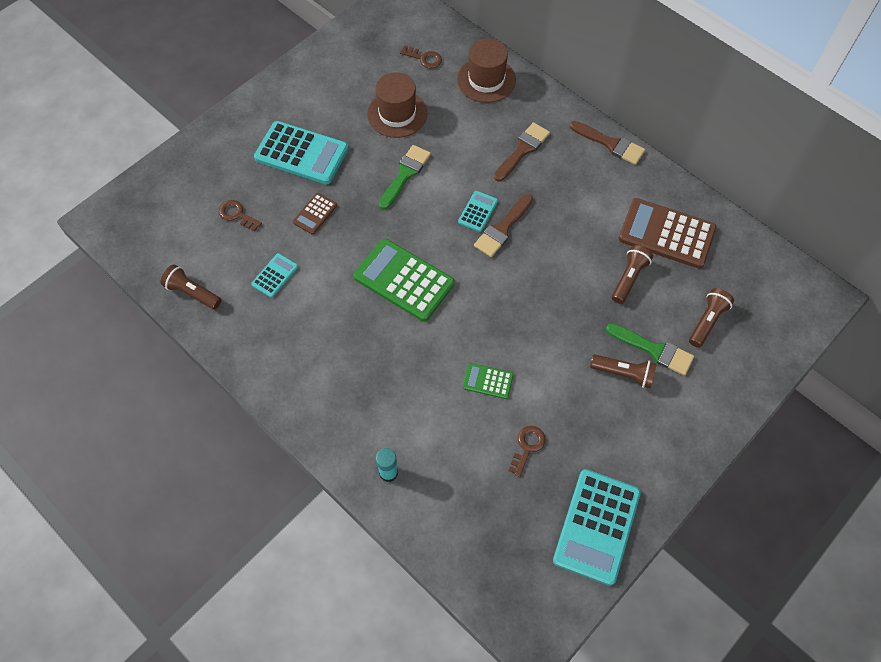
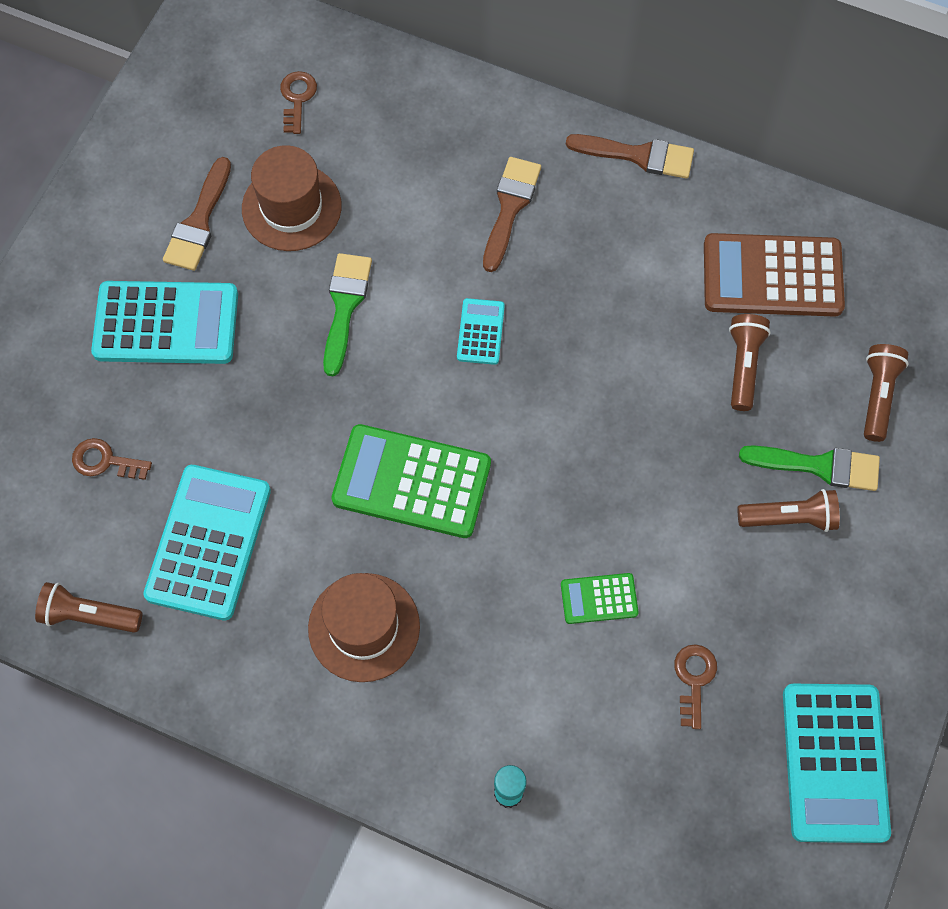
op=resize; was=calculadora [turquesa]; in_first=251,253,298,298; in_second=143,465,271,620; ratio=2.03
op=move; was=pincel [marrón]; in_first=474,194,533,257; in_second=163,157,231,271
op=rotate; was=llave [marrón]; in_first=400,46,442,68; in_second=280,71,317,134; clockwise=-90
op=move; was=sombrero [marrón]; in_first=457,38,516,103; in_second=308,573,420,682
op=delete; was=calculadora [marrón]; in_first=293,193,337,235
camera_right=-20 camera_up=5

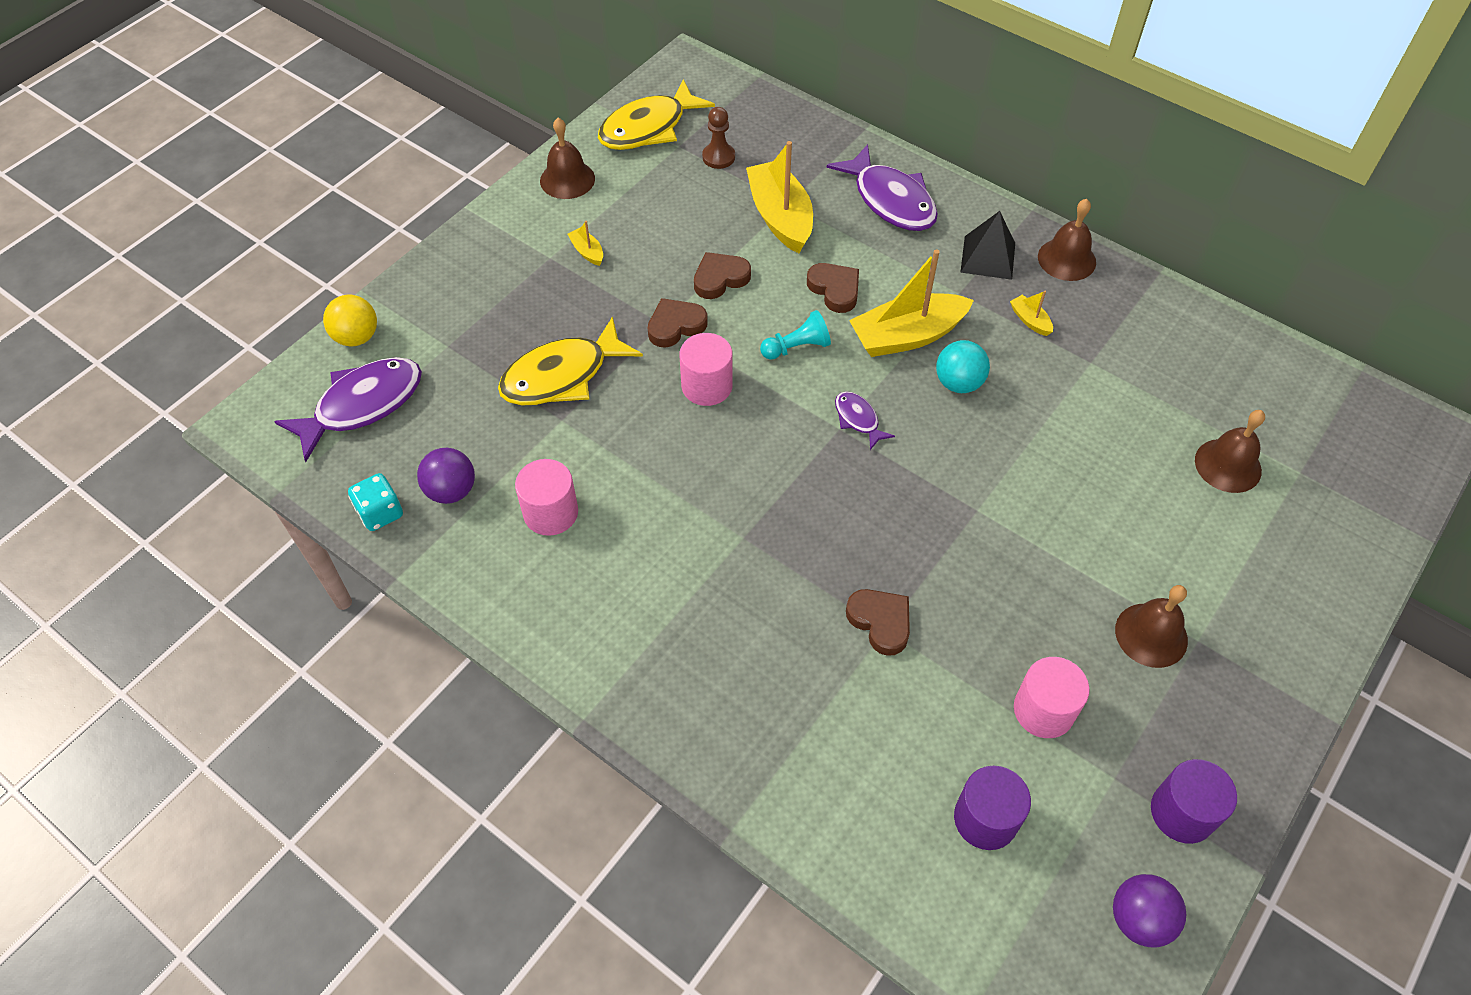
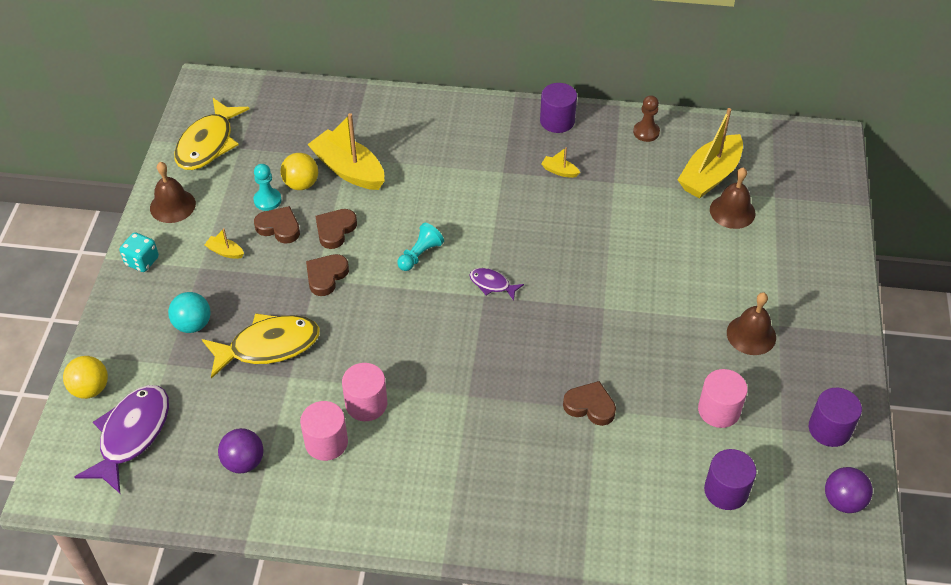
op=move; was=dado [turquesa]; in_first=348,473,403,531; in_second=119,232,159,272
op=move; was=pelota [turquesa]; in_first=936,340,990,393; in_second=168,292,210,333
op=rotate; was=pez [amarillo]; in_first=498,316,643,405; in_second=202,313,320,379; clockwise=-135
op=insert; now=peón [turquesa]; in_second=253,164,282,211
op=move; was=corazón [marrón]; in_first=807,263,859,313; in_second=254,206,300,244
op=insert; now=pelota [amarillo]; in_second=280,153,318,190
op=move; was=cilindro [rosa]; in_first=680,333,733,406; in_second=342,363,387,421
op=replace; was=campana [marrón]; now=cilindro [morado]; in_first=1038,199,1096,281; in_second=540,83,577,133
op=move; was=peón [marrón]; in_first=702,107,735,169; in_second=633,95,660,142
op=move; was=barco [amarillo]; in_first=849,249,974,357; in_second=678,108,743,199
op=delete; was=pez [morado]; in_first=826,144,938,231
op=delete; was=pirámide [negro]; in_first=960,211,1015,280
camera_right=-30 camera_up=-5

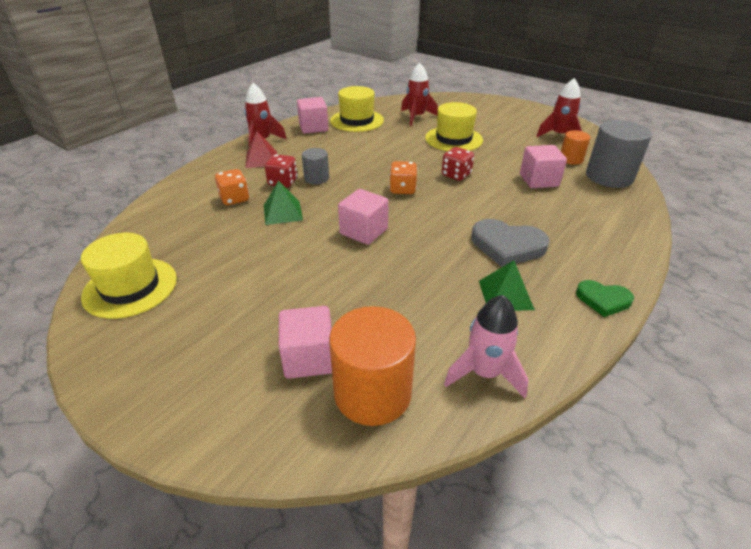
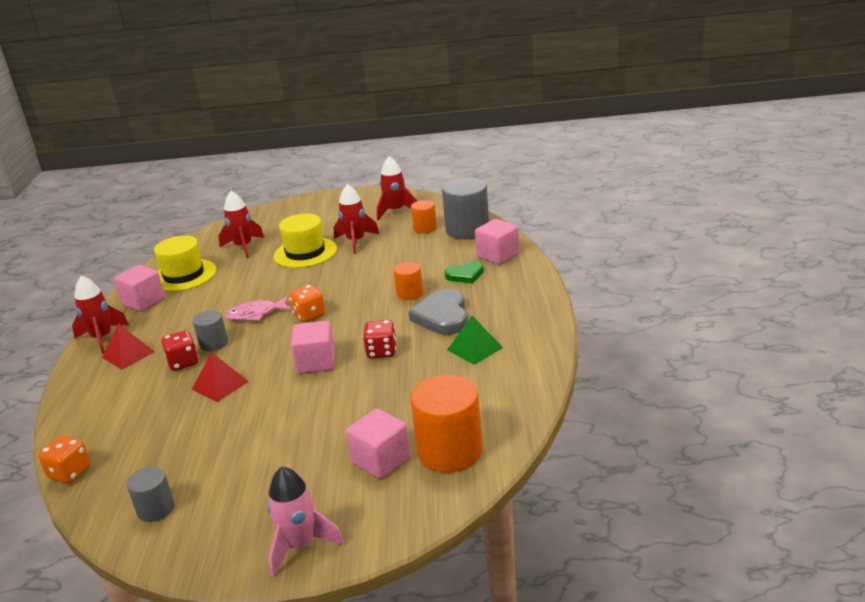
op=move; was=dado [naranja]; in_first=215,169,249,205; in_second=38,435,91,483
op=replace; was=sombrero [amarillo]; now=cilindro [gris]; in_first=81,233,177,319; in_second=127,466,175,522
op=recolor; was=pirámide [verde]; now=pirámide [rojo]; in_first=264,181,303,225; in_second=192,352,249,402
op=insert; now=pez [rosa]; in_second=225,296,291,321
op=move; was=cohete [rosa]; in_first=444,295,529,398; in_second=267,466,344,577
op=insert; now=cohete [rojo]; in_second=334,184,379,254
op=move; was=dado [rojo]; in_first=442,147,474,181; in_second=363,320,397,359
op=insert; now=cilindro [naranja]; in_second=393,262,423,300
op=rotate; was=corazón [gris]; in_first=471,219,550,267; in_second=408,289,468,335; clockwise=105
op=move; was=corazón [verde]; in_first=576,280,634,317; in_second=444,261,483,283
op=move; was=cubo [rosa]; in_first=520,145,567,188; in_second=475,219,519,264
camera_right=-35 camera_up=-10

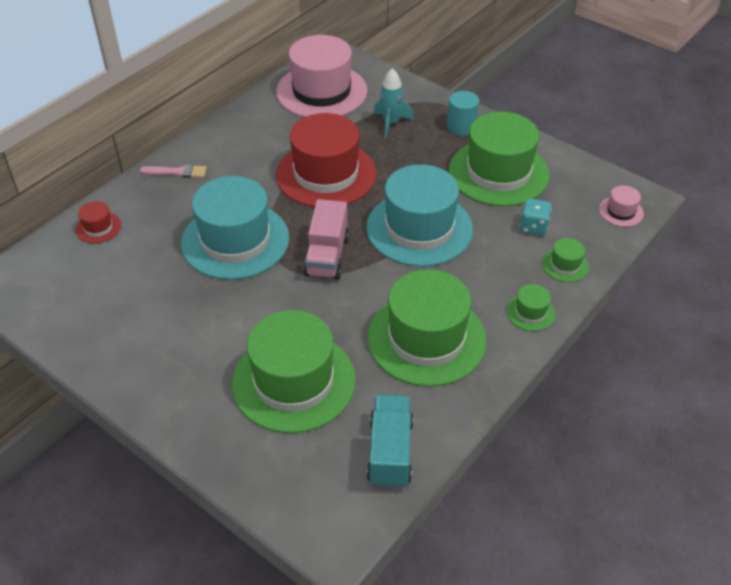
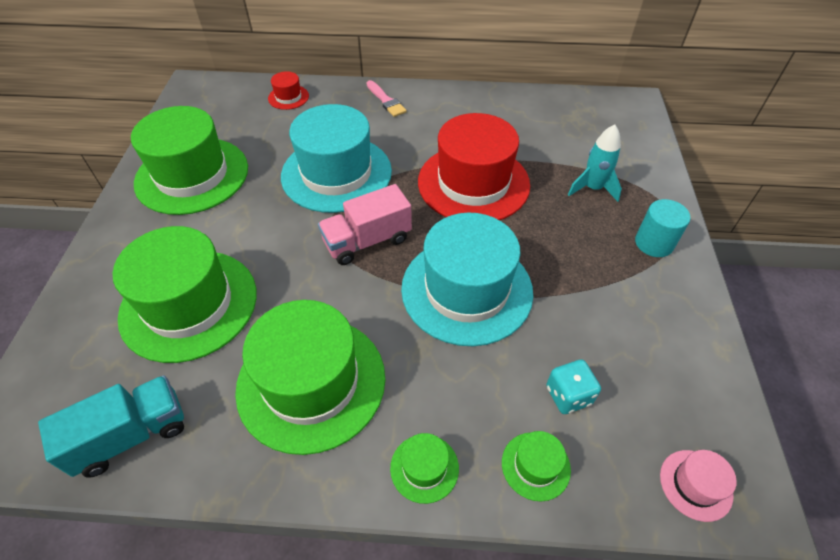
op=move; was=sombrero [verde]; in_first=449,112,550,206; in_second=131,106,248,215
op=delete; was=sombrero [rosa]; in_first=276,35,367,117
camera_right=55 camera_up=5

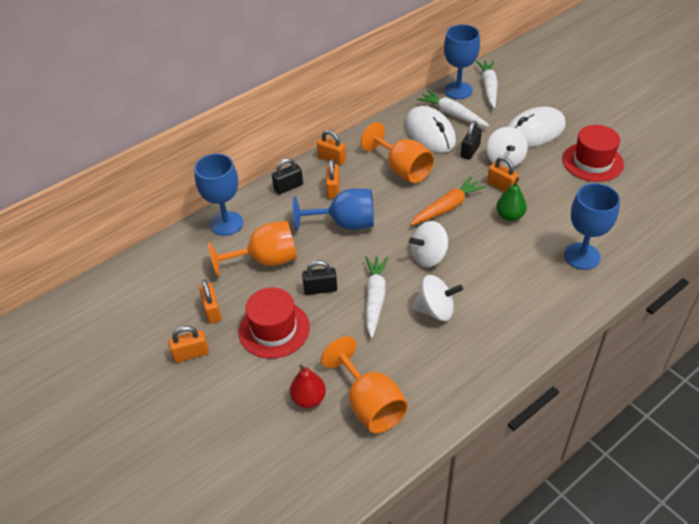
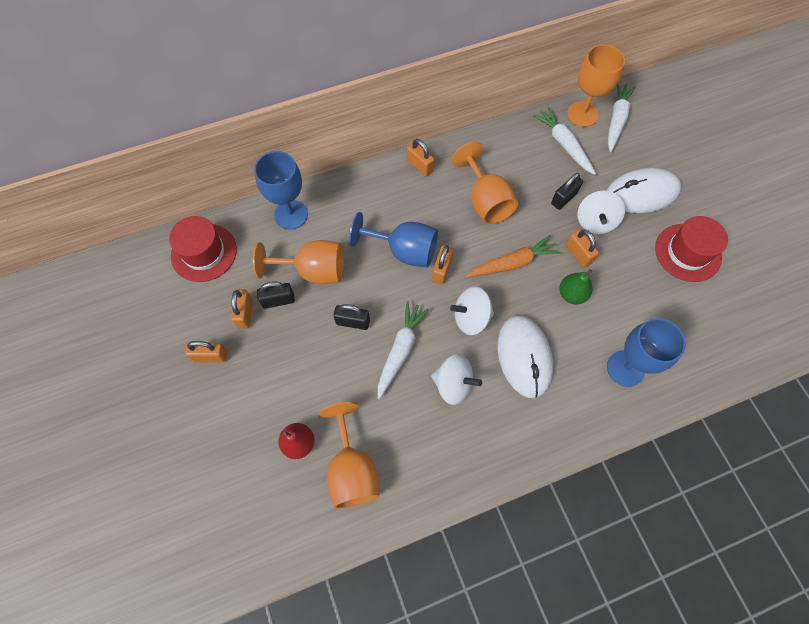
op=move; was=sombrero [rojo]; in_first=238,288,310,359; in_second=169,216,237,282
op=move; was=candado [negro]; in_first=272,158,303,194; in_second=257,281,295,309
op=move; was=candado [naranja]; in_first=326,159,340,199; in_second=432,245,454,284
op=move; was=ratón [blanco]; in_first=405,106,456,153; in_second=497,315,553,398
op=recolor; was=copa [azul]; now=copa [naranja]; in_first=444,24,480,99; in_second=567,45,625,127
camera_right=15 camera_up=20

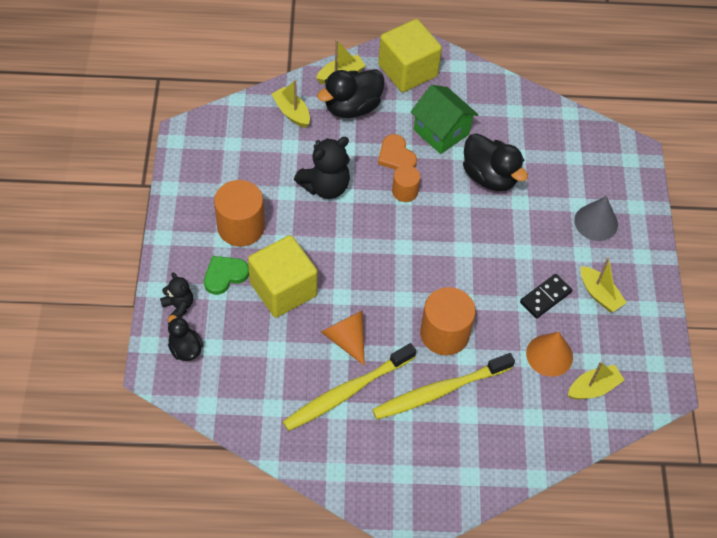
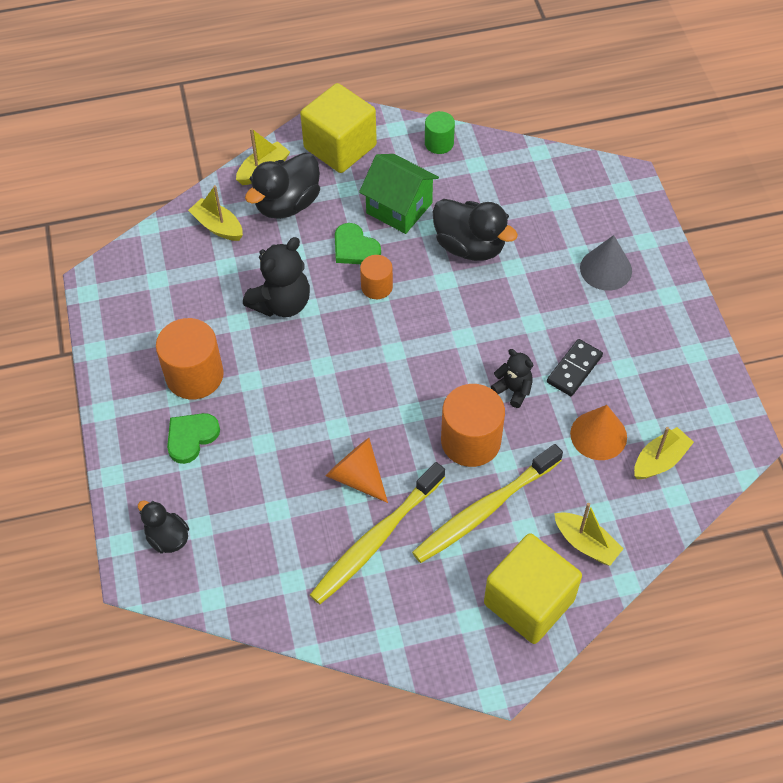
op=recolor; was=corazón [naranja]; now=corazón [verde]; in_first=378,134,417,170; in_second=335,223,381,264
op=insert; now=cilindro [verde]; in_second=425,111,455,154
op=move; was=cubo [amarillo]; in_first=248,235,318,318; in_second=484,533,582,644
op=move; was=osito [negro]; in_first=160,273,193,318; in_second=491,349,533,408
op=move; was=barco [amarillo]; in_first=581,257,627,312; in_second=554,503,624,566
camera_right=-10 camera_up=0

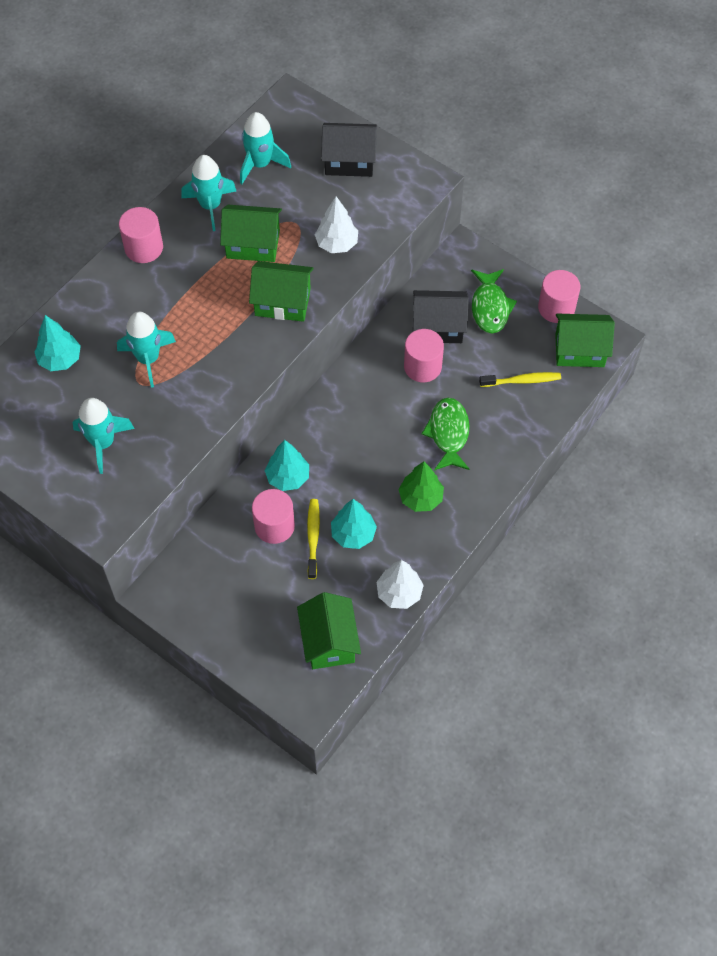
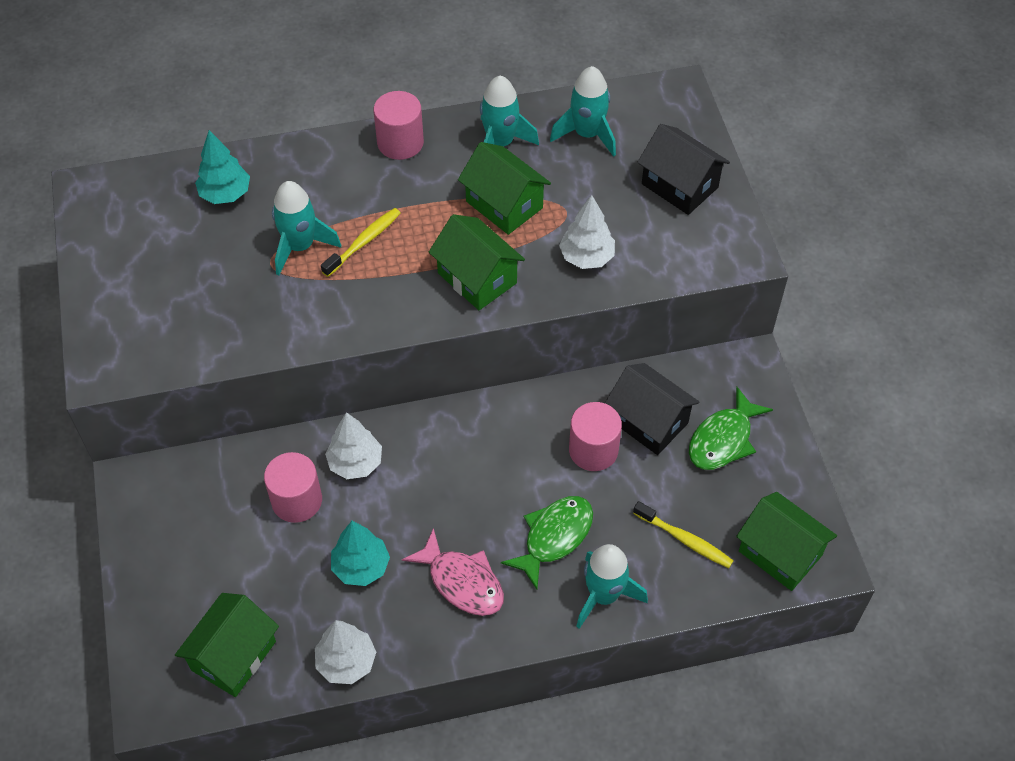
op=move; was=cepillo de dientes [amarillo]; in_first=307,499,320,579; in_second=321,208,401,277
op=recolor; was=árbol [turquesa]; now=árbol [blanco]; in_first=265,440,309,491; in_second=325,412,382,479
op=replace; was=árbol [verde]; now=pez [rosa]; in_first=399,461,444,512; in_second=402,528,504,616
op=move; was=cohete [turquesa]; in_first=73,398,135,474; in_second=576,544,648,629
op=delete; was=cilindro [rosa]; in_first=538,270,580,323
camera_right=40 camera_up=-5

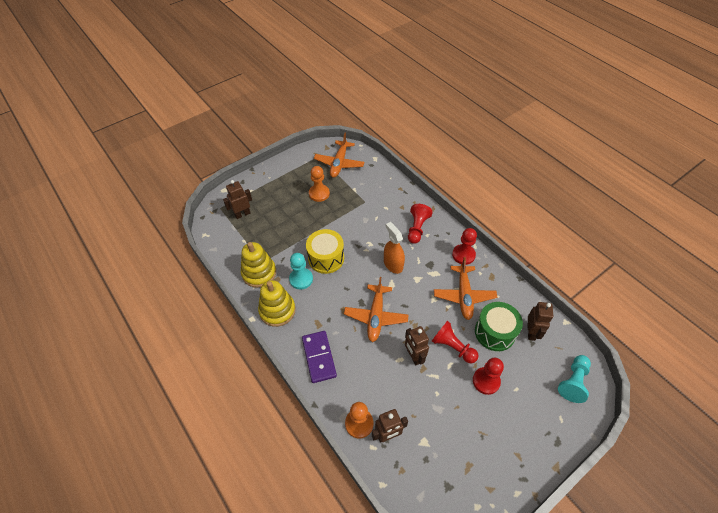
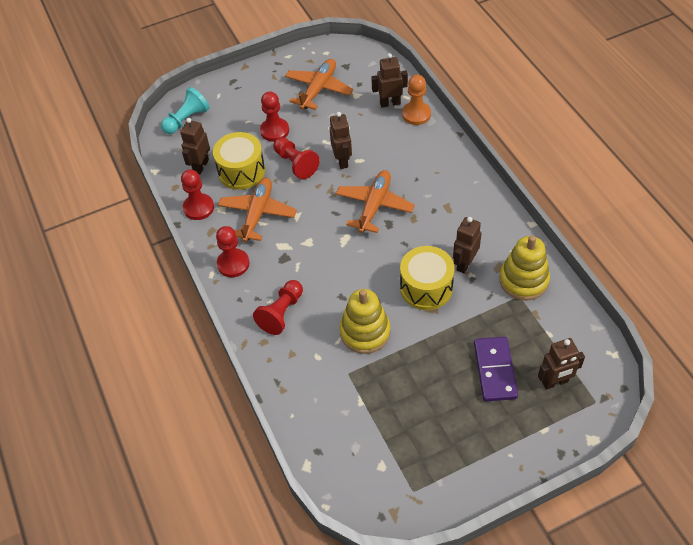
op=insert; now=peón [rojo]; in_second=181,169,214,220
op=recolor; was=tambor [verde]; now=tambor [amarillo]; in_first=475,302,523,351; in_second=213,132,265,190
op=move; was=avión [naranja]; in_first=314,132,365,178; in_second=285,59,353,110
op=move; was=juguete apilable [amarillo]; in_first=258,280,296,327; in_second=340,289,390,354
op=replace; was=peón [turquesa]; now=robot [marrón]; in_first=289,253,313,290; in_second=453,217,482,273
op=move; was=ficha de dominó [morado]; in_first=302,331,337,383; in_second=474,337,518,401
op=delete; was=peón [naranja]; in_first=309,166,330,202
op=delete; was=pulverizador [naranja]; in_first=384,222,405,274
camera_right=-165 camera_up=0

